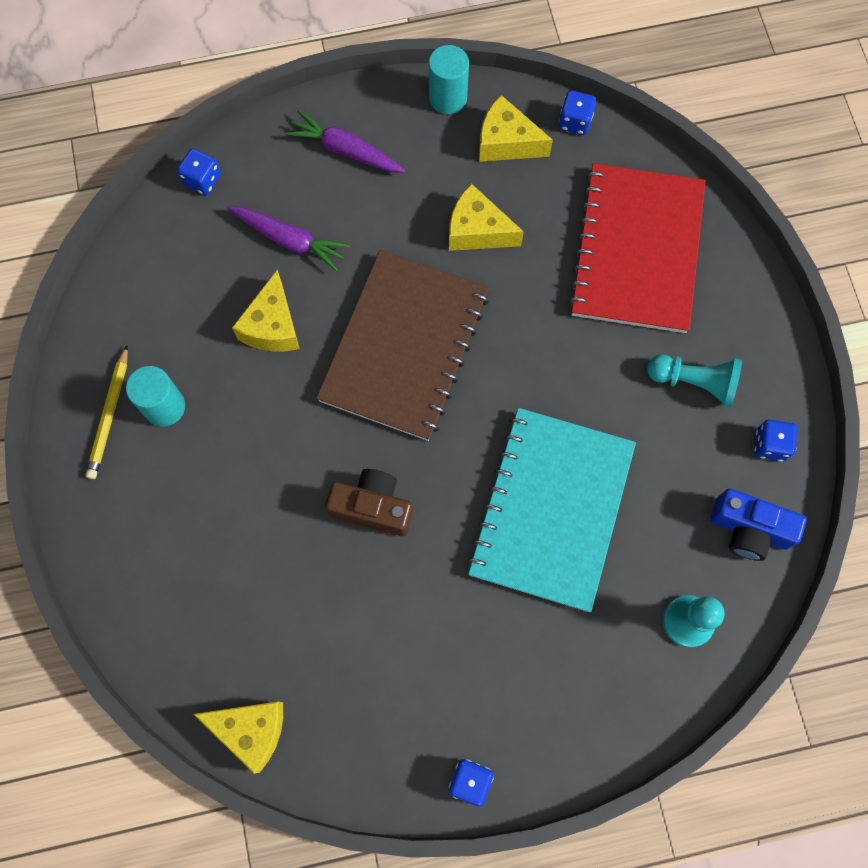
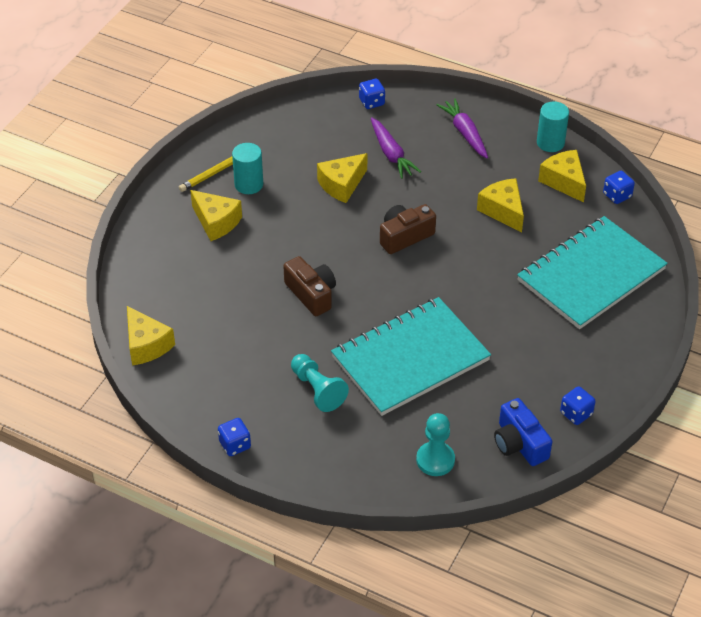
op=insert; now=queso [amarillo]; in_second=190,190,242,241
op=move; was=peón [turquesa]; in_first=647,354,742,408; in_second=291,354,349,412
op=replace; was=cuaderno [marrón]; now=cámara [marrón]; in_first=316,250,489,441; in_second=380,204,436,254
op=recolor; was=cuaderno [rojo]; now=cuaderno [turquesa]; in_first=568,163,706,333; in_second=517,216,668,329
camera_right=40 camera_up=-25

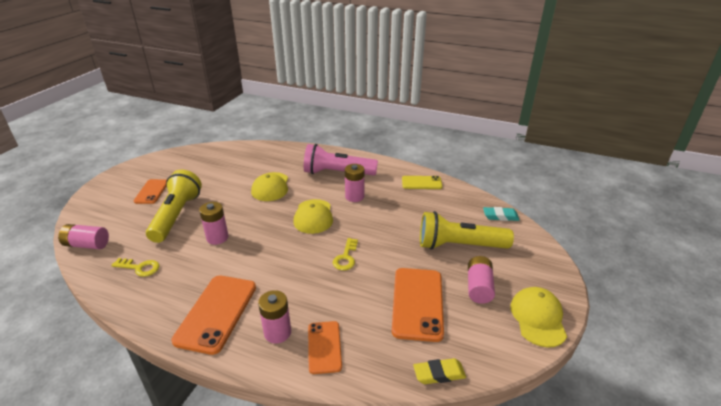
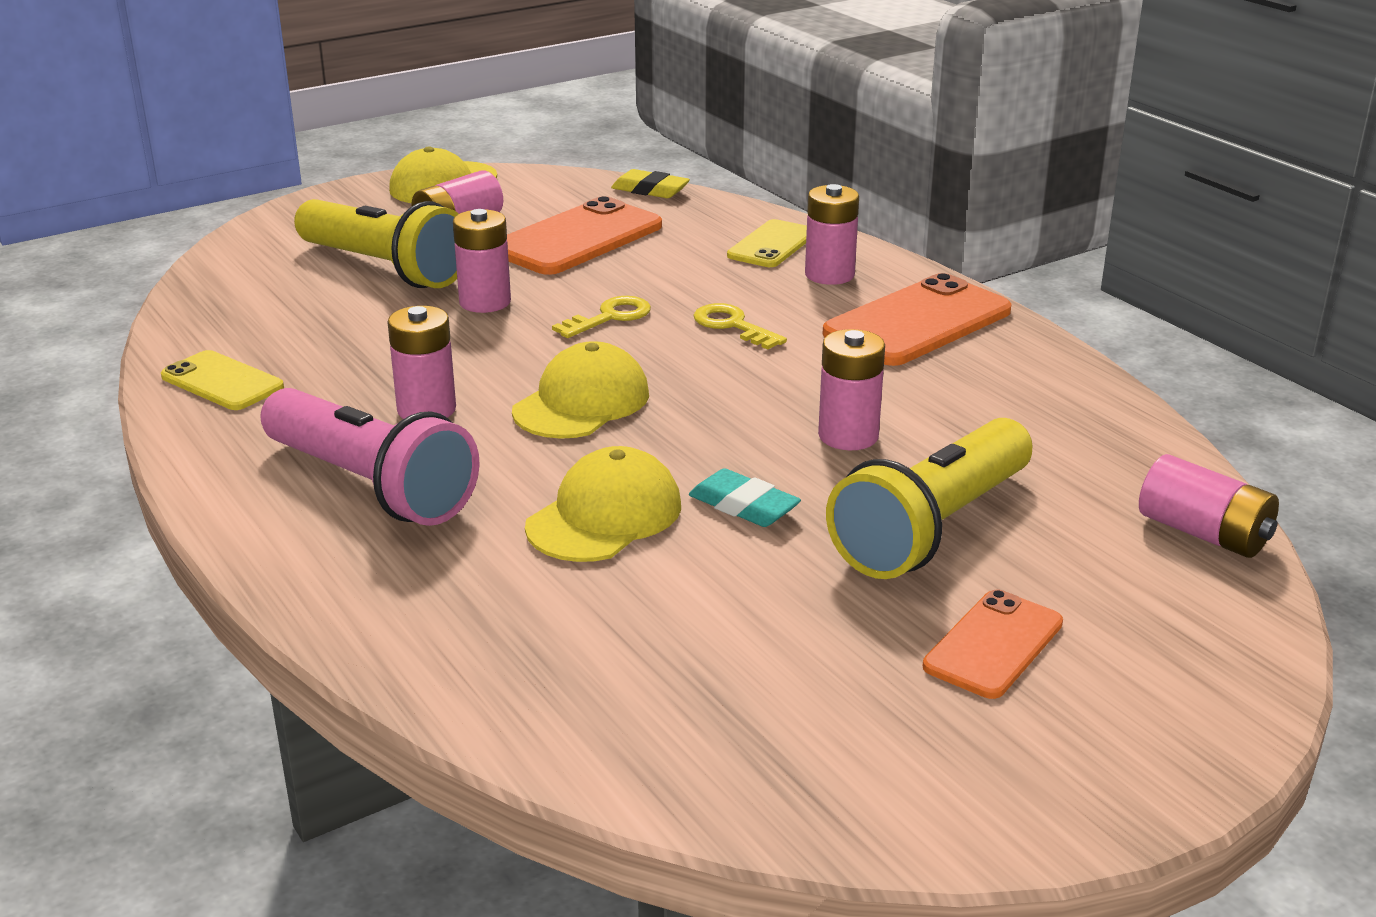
op=insert; now=pila [rosa]; in_second=453,209,511,313
op=move; was=goma de borrar [turquesa]; in_first=483,207,520,221; in_second=689,468,801,527
op=move; was=llave [amarillo]; in_first=111,258,159,277; in_second=693,303,787,350
op=recolor; was=móvil [naranja]; now=móvil [amarillo]; in_first=308,321,342,374; in_second=727,219,807,267
camera_right=-145 camera_up=-5

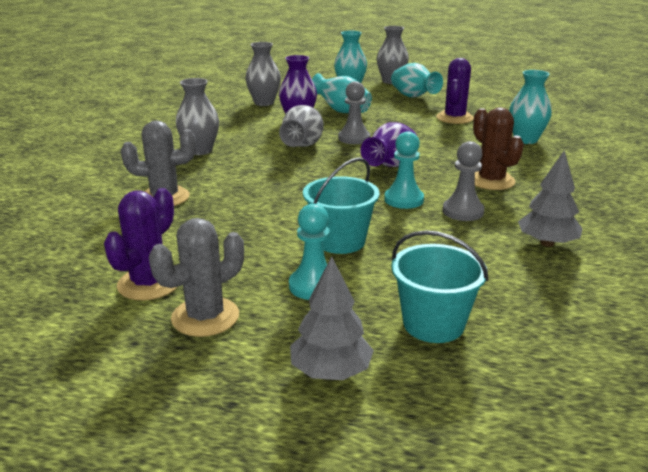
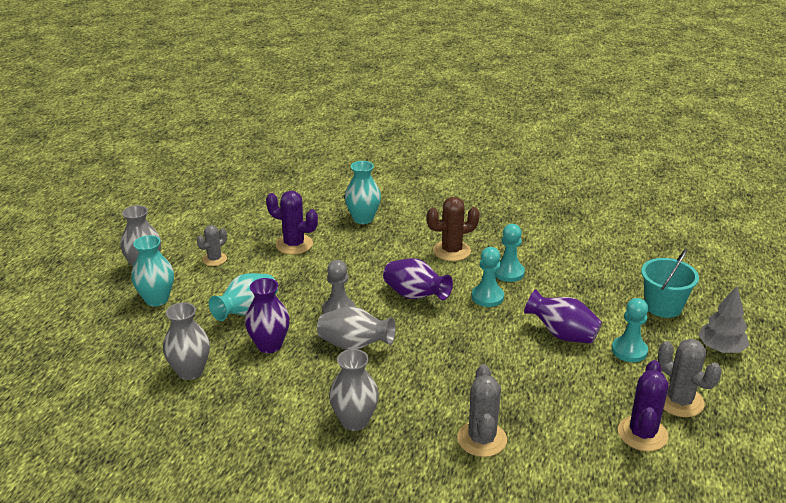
op=replace; was=florero [turquesa]; now=cactus [gris]; in_first=391,63,443,98; in_second=197,225,227,266
op=recolor; was=peón [gris]; now=peón [turquesa]; in_first=443,141,485,221; in_second=495,224,525,282
op=replace; was=balde [turquesa]; now=florero [morado]; in_first=303,158,379,254; in_second=524,289,602,344
op=rotate; was=cactus [morado]; in_first=104,188,177,300; in_second=618,360,669,451; clockwise=75
op=delete; was=árbol [gris]; in_first=518,150,583,247
camera_right=-85 camera_up=5

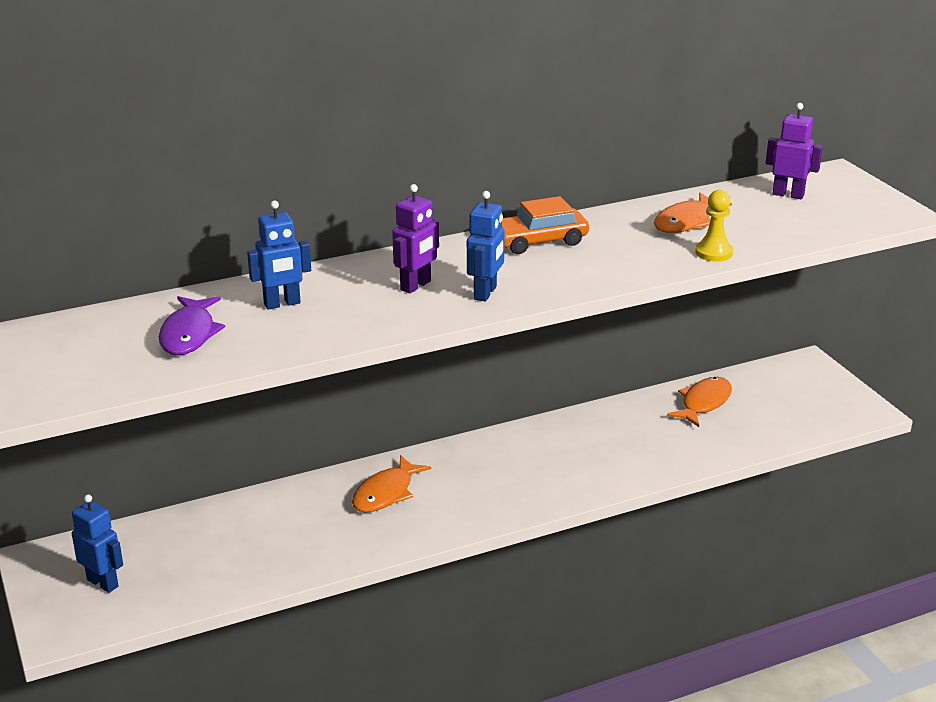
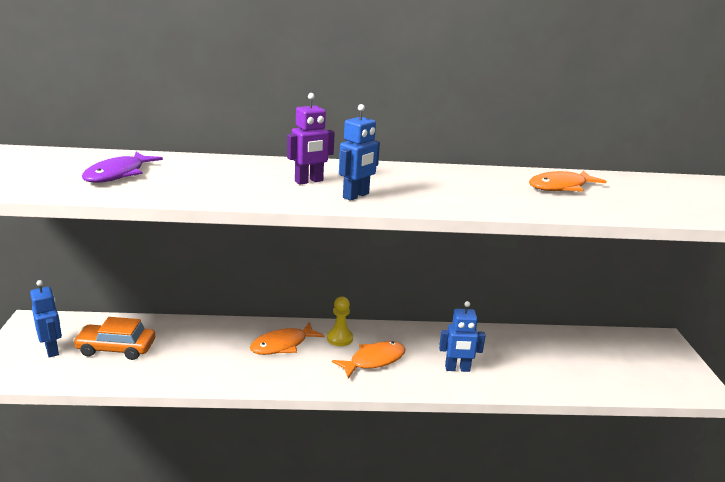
op=move; was=coche [naranja]; in_first=502,196,589,254; in_second=73,317,155,360
op=move; was=peón [amarillo]; in_first=695,190,733,262; in_second=327,297,353,346
op=move; was=pez [naranja]; in_first=667,377,732,427; in_second=332,341,406,378
op=move; was=robot [azul]; in_first=247,200,311,310; in_second=439,301,486,372
op=delete; was=robot [morado]; in_first=766,103,823,199
camera_right=20 camera_up=-5

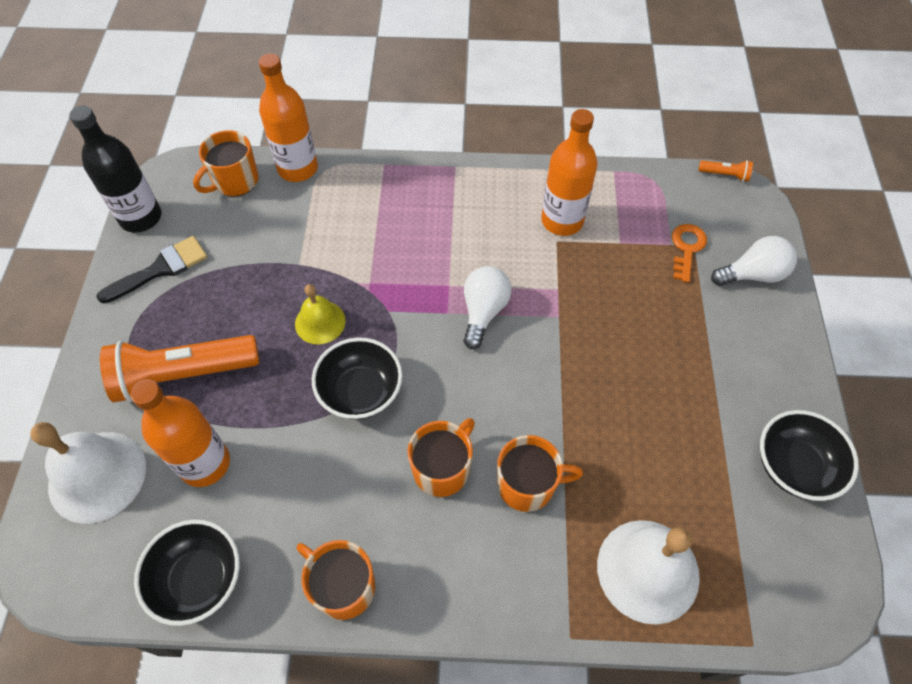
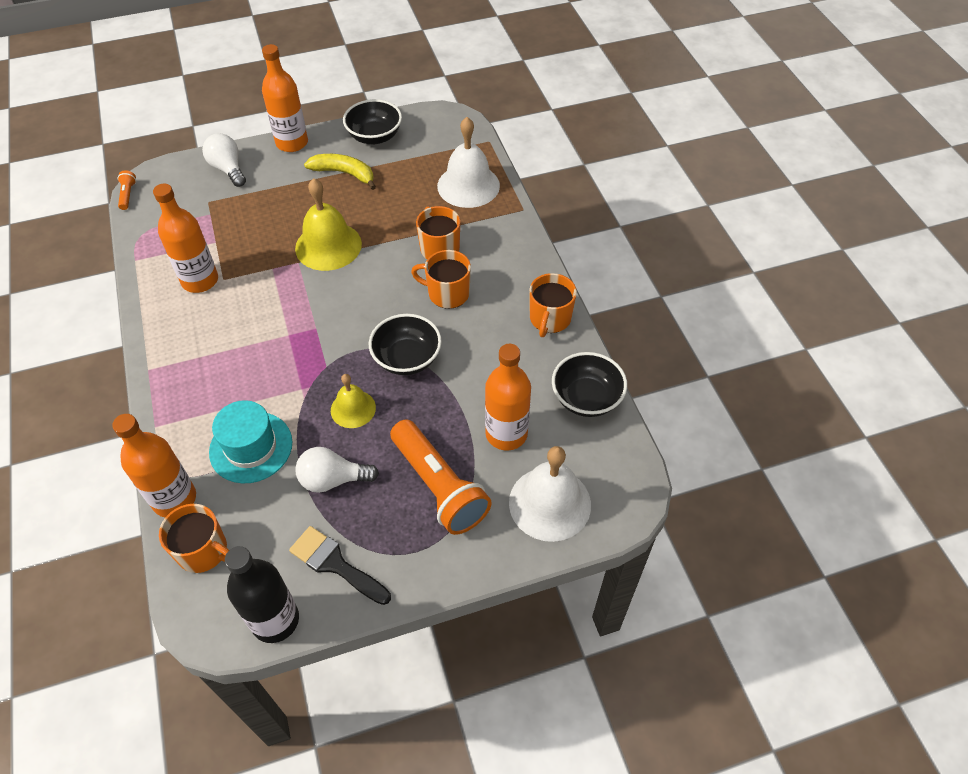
op=insert; now=sombrero [turquesa]; in_second=209,400,293,484
op=insert; now=botella [naranja]; in_second=262,44,308,152
op=insert; now=campana [amarillo]; in_second=295,178,362,271
op=move; was=bombilla [blanco]; in_first=463,266,512,349; in_second=295,447,379,493
op=insert; now=plátano [amarillo]; in_second=304,154,376,190
op=delete; was=llave [naranja]; in_first=672,224,707,283
camera_right=-110 camera_up=-5

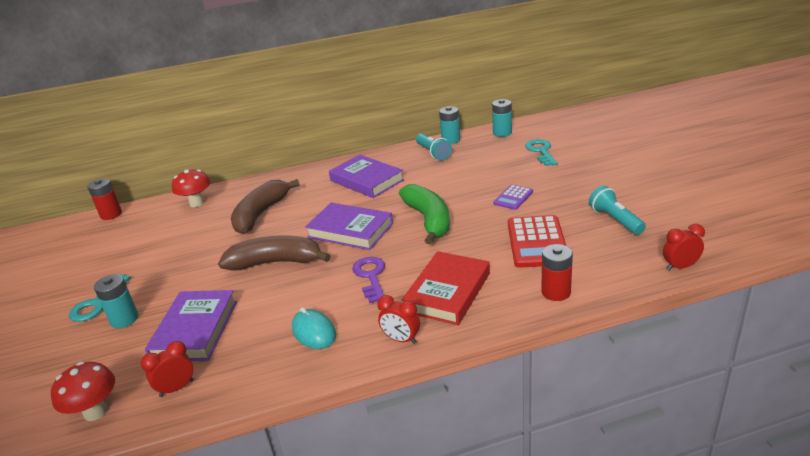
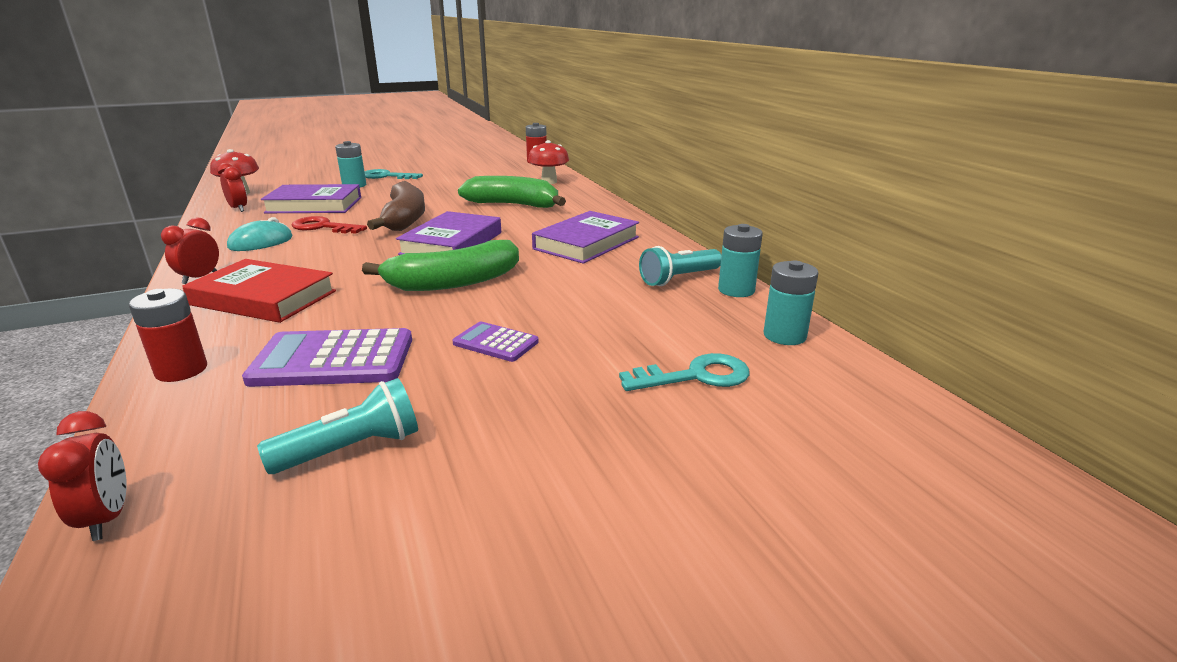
op=recolor; was=calculadora [rojo]; now=calculadora [morado]; in_first=508,215,566,268; in_second=242,328,412,387
op=insert; now=llave [rojo]; in_second=291,216,367,234
op=recolor; was=plátano [marrón]; now=plátano [verde]; in_first=231,179,300,234; in_second=458,176,566,208
op=delete; was=llave [morado]; in_first=352,257,385,303
camera_right=80 camera_up=-5

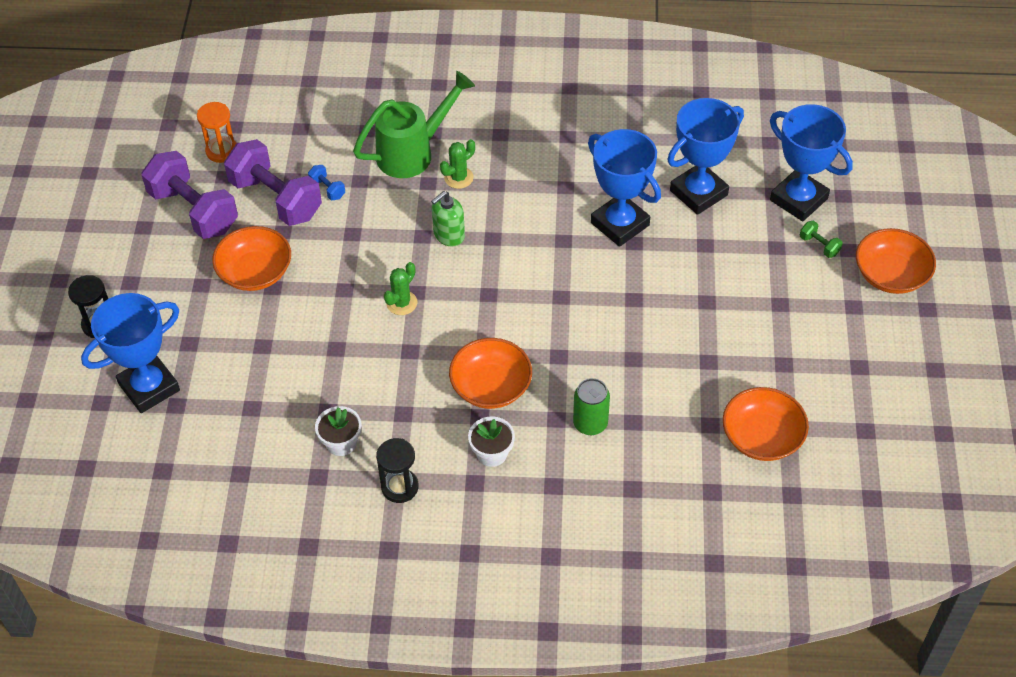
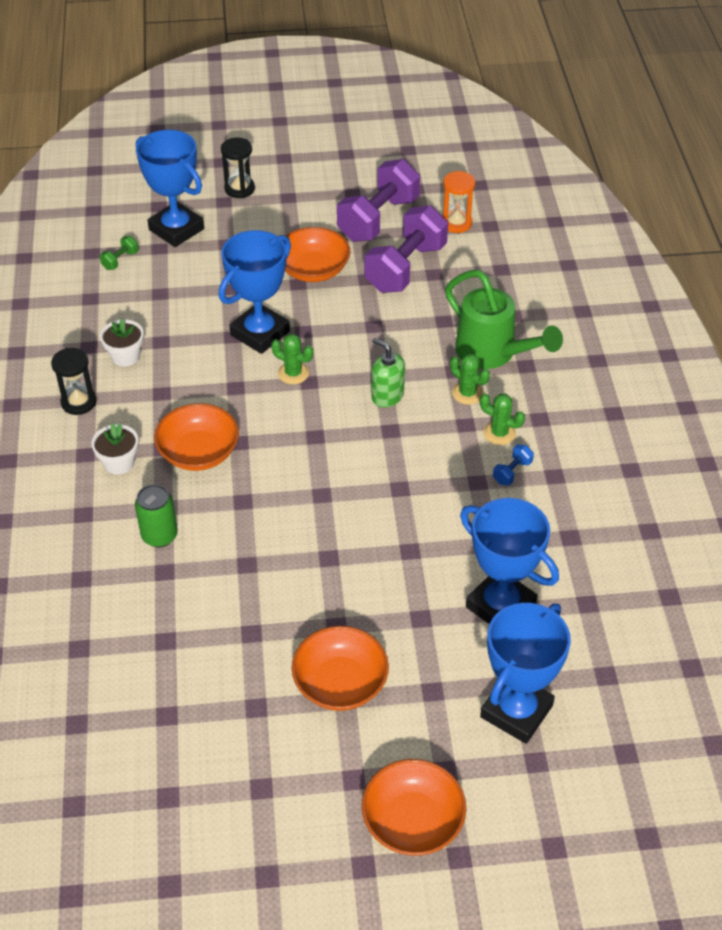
op=move; was=mancuerna [verde]; in_first=800,220,843,258; in_second=100,236,139,270
op=move; was=trofeo [azul]; in_first=588,129,661,247; in_second=219,230,291,354
op=move; was=cuenco [naranja]; in_first=723,387,809,461; in_second=292,626,389,711
op=insert; now=cactus [verde]; in_second=480,393,525,445
op=move; was=mancuerna [azul]; in_first=308,165,345,201; in_second=493,444,534,486
camera_right=80 camera_up=-5

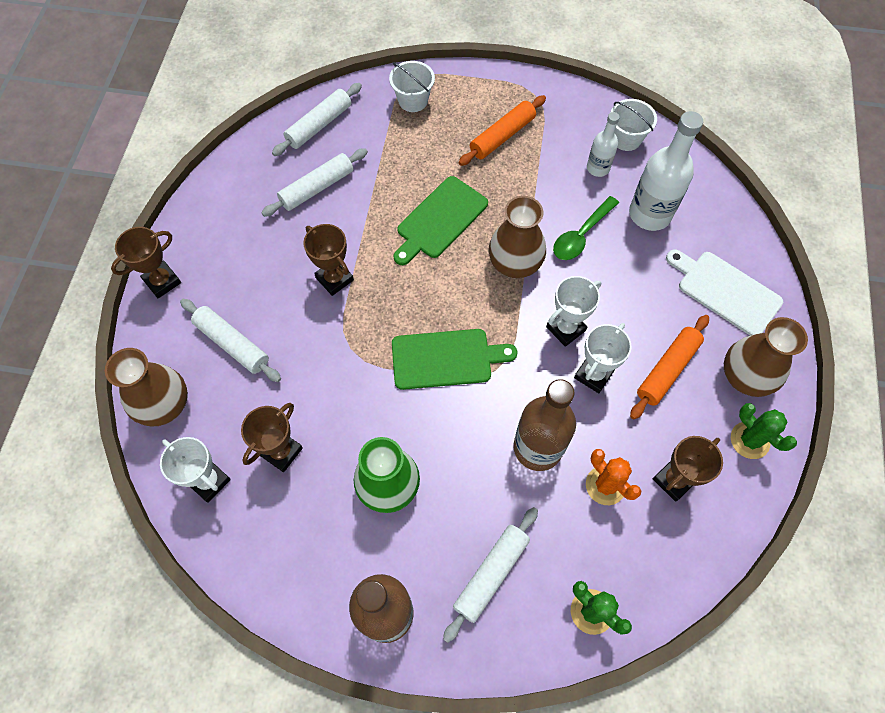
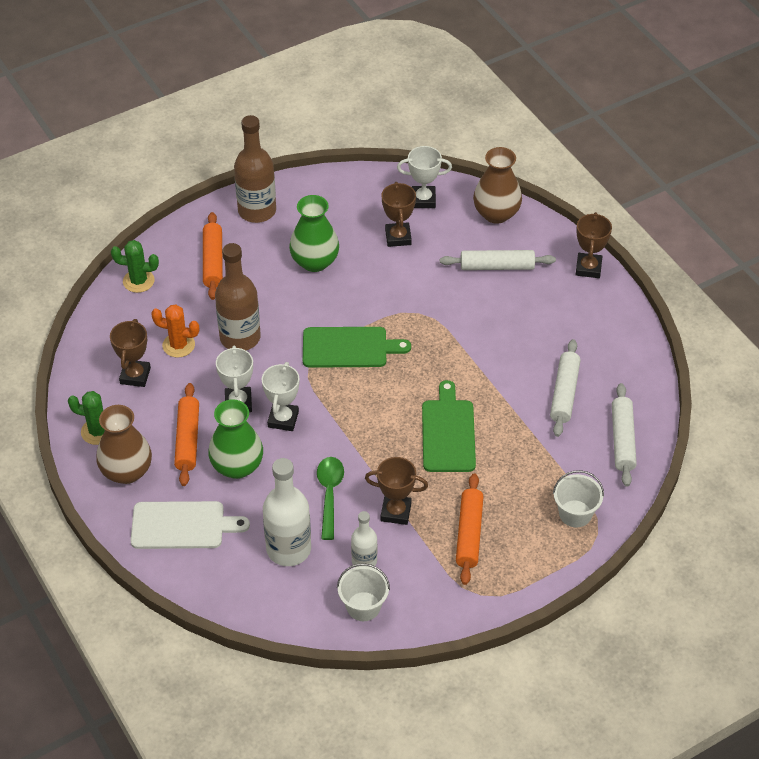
op=recolor; was=rodillo [blanco]; now=rodillo [naranja]; in_first=443,507,538,643; in_second=203,212,223,300
op=insert; now=florero [verde]; in_second=208,399,263,479
op=rotate; was=tabla de cortar [verde]; in_first=392,329,517,390; in_second=303,327,411,368; clockwise=-135
op=move; was=trofeo [marrón]; in_first=303,224,354,296; in_second=365,457,428,525
op=delete; was=florero [marrón]; in_first=489,196,546,278
camera_right=140 camera_up=-15

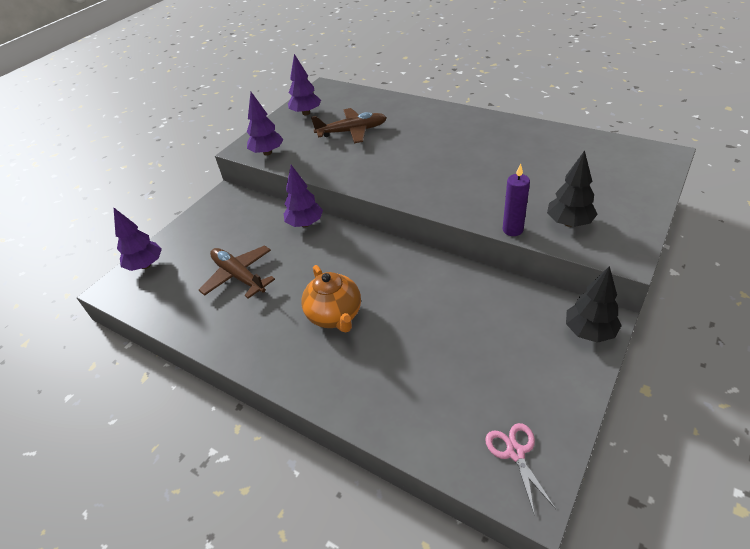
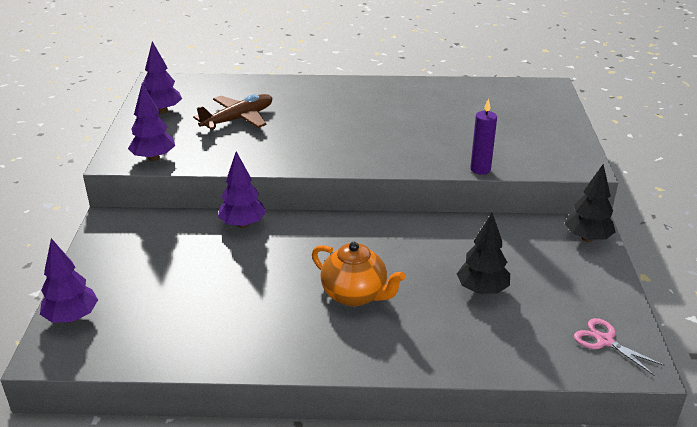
op=move; was=árbol [negro]; in_first=547,150,598,227; in_second=457,213,510,294
op=delete; was=avión [marrón]; in_first=199,245,275,299
camera_right=-35 camera_up=-10

